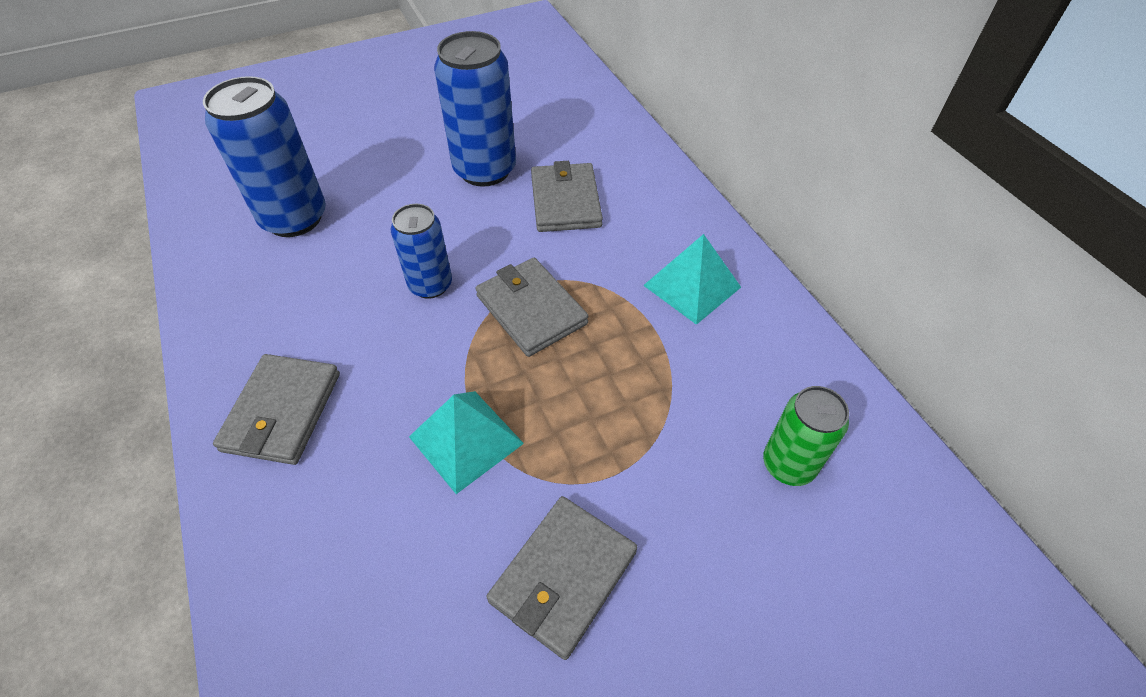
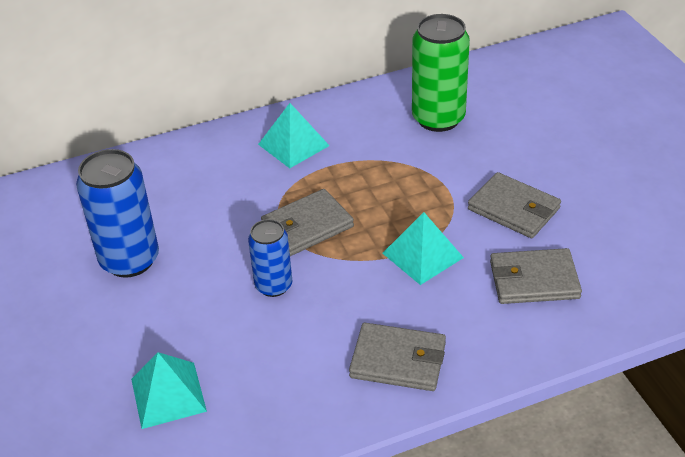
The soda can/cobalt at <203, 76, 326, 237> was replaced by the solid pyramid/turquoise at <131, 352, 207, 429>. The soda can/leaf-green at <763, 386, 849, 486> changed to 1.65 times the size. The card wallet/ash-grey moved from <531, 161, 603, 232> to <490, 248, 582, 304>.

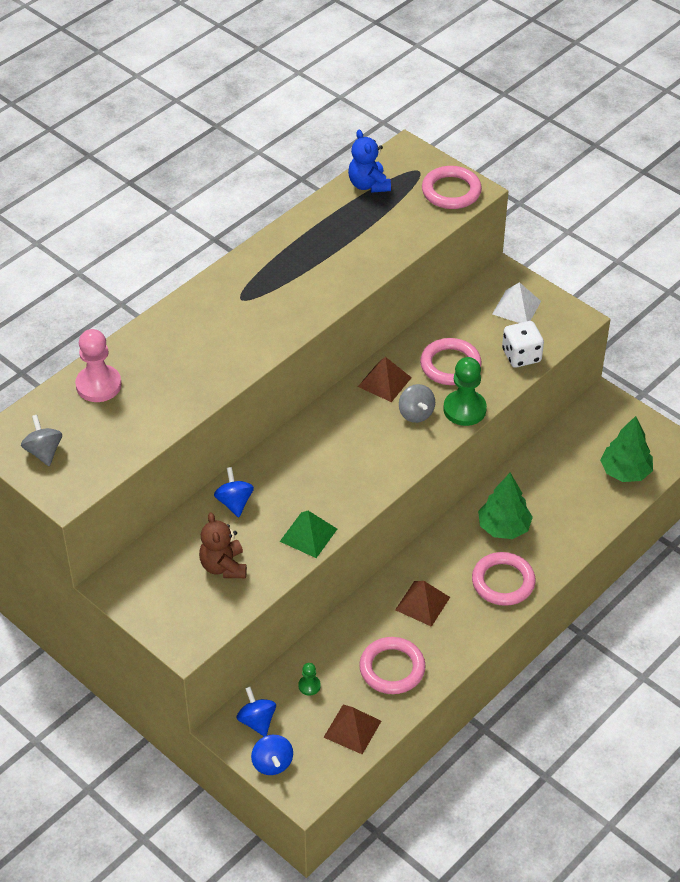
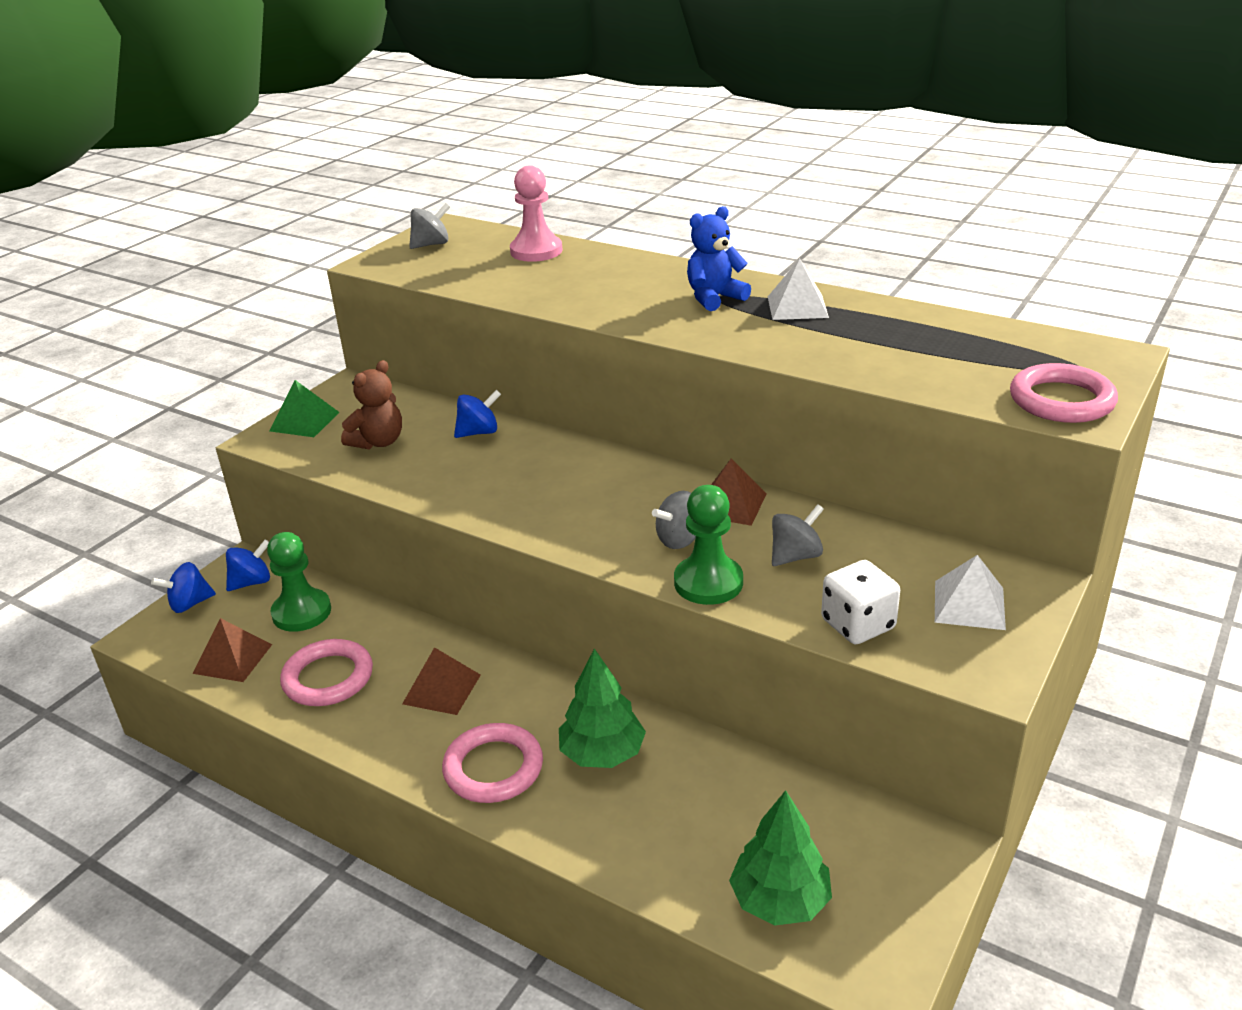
The pawn/leaf-green at <298, 663, 321, 696> changed to 2.06 times the size. The solid pyramid/leaf-green moved from <280, 511, 337, 558> to <269, 380, 340, 437>. The stuffed bear/brown at <199, 512, 247, 578> turned 150 degrees clockwise. The stuffed bear/cobalt moved from <348, 130, 391, 193> to <687, 206, 751, 311>. The solid pyramid/white at <768, 259, 829, 320> appeared. The hoop/rose-pink at <420, 338, 481, 385> was replaced by the whirligig/ash-grey at <772, 504, 824, 566>.

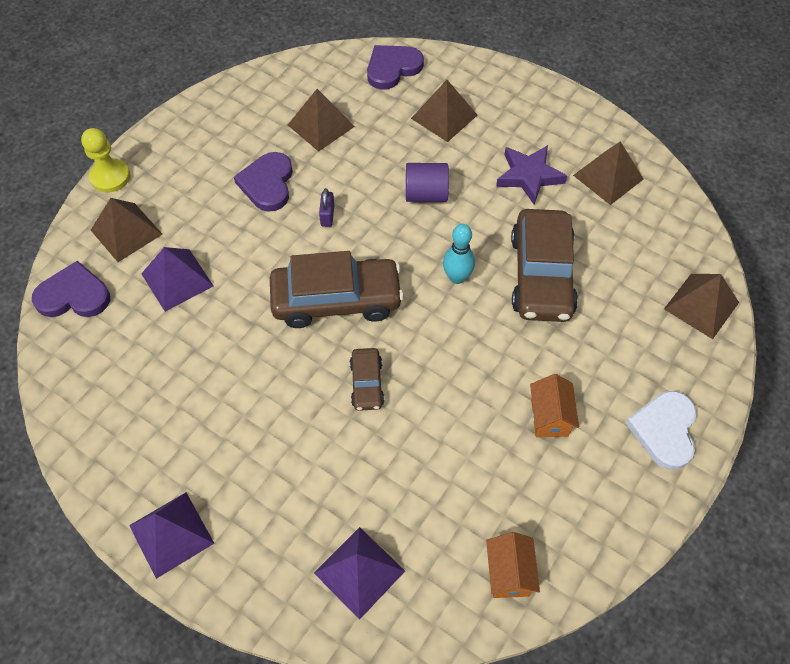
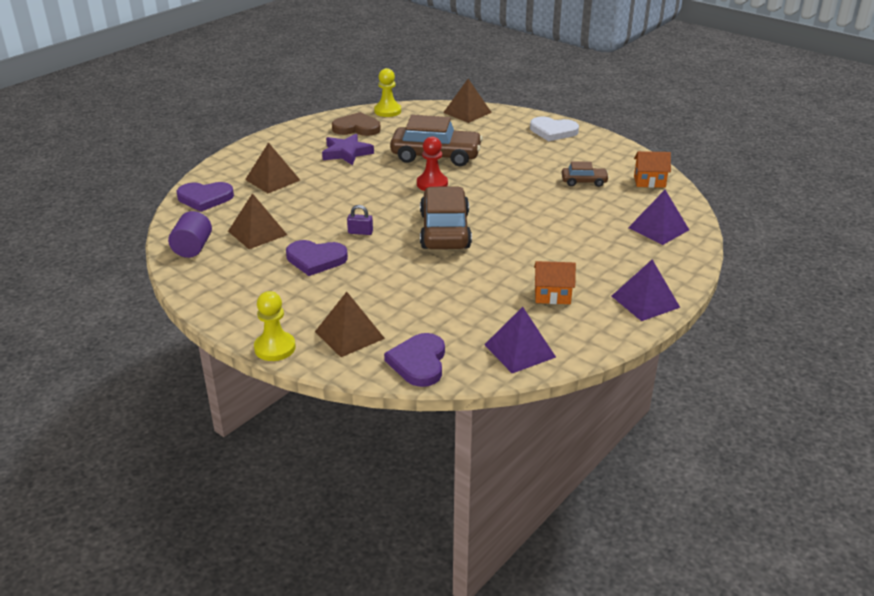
The solid cylinder/purple moved from <406, 163, 449, 202> to <168, 211, 212, 258>. The love heart/purple at <367, 45, 424, 90> turned 60 degrees counterclockwise. The solid pyramid/brown at <573, 141, 643, 205> was replaced by the love heart/brown at <332, 112, 381, 136>. The pawn/bright yellow at <374, 68, 401, 117> appeared. The skittle/turquoise at <443, 224, 475, 284> was replaced by the pawn/crimson at <417, 136, 448, 191>. The solid pyramid/purple moved from <141, 247, 214, 312> to <484, 307, 556, 373>. The house/orange-coloured moved from <530, 374, 579, 437> to <534, 261, 576, 304>. The toy car/brown moved from <350, 348, 384, 411> to <562, 161, 609, 187>.

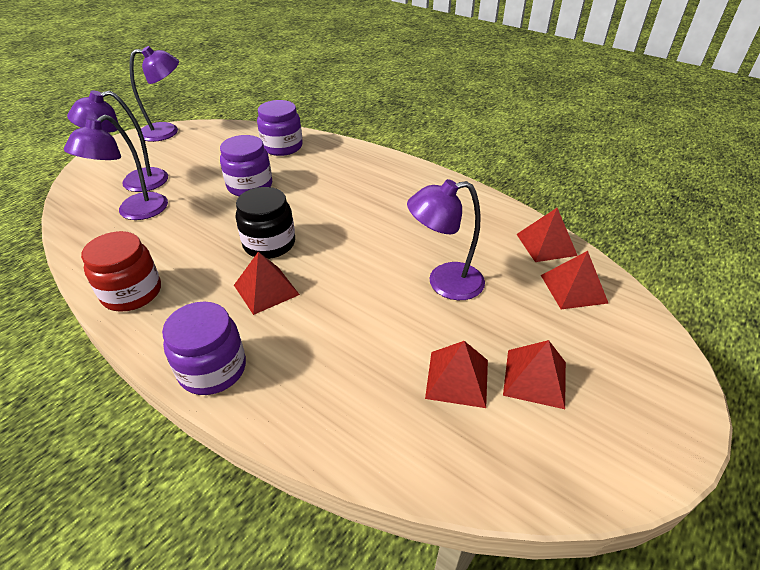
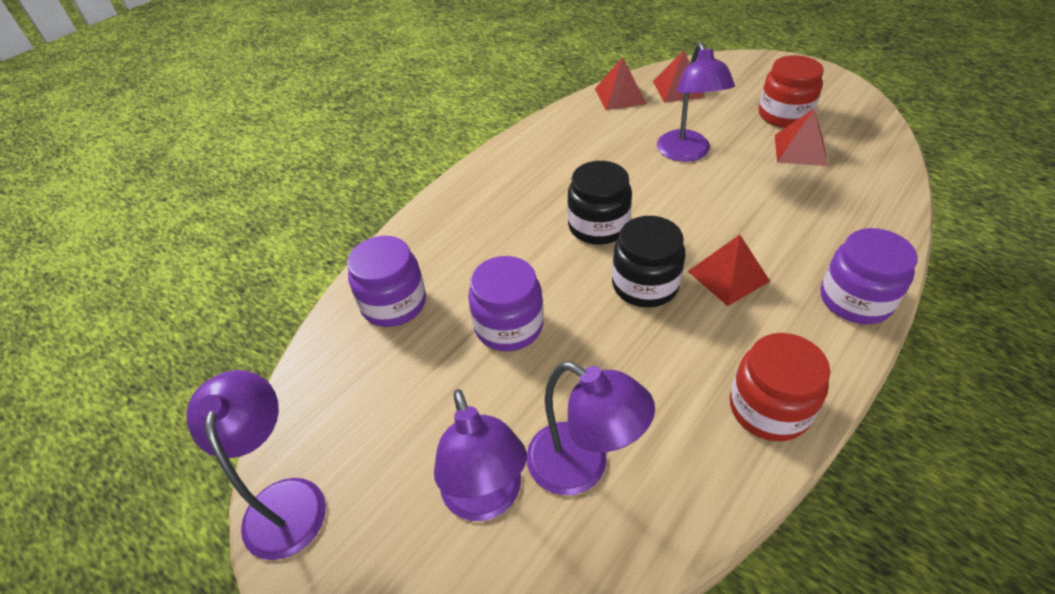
The jam jar/jet-black at <567, 161, 632, 245> appeared. The solid pyramid/crimson at <503, 340, 566, 409> was replaced by the jam jar/crimson at <759, 55, 824, 128>.

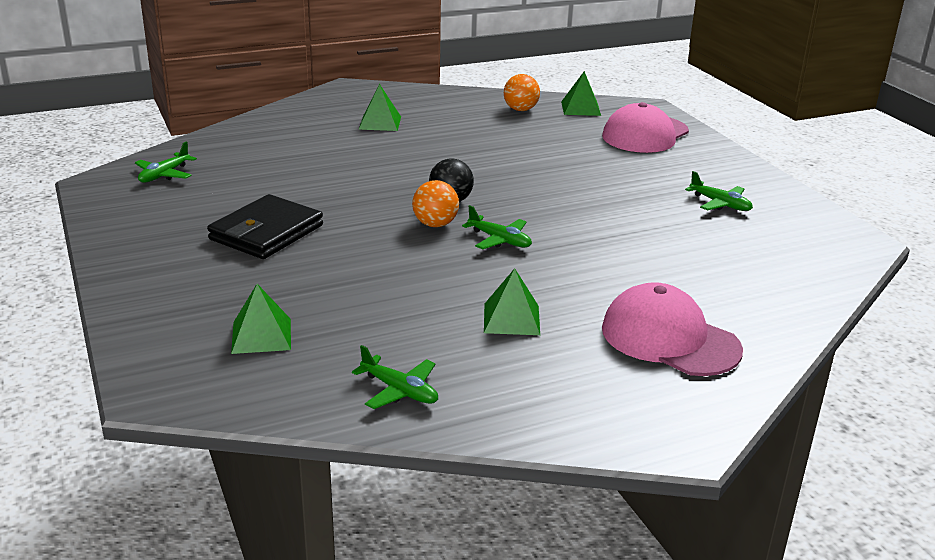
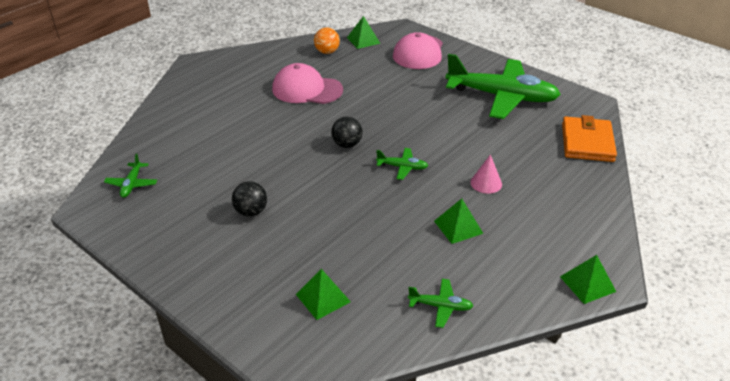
The card wallet/jet-black at <207, 194, 323, 259> was replaced by the play ball/jet-black at <232, 181, 267, 217>. The baseball cap/rose-pink moved from <602, 282, 743, 376> to <272, 63, 343, 104>. The aeroplane/leaf-green at <685, 171, 753, 211> changed to 2.47 times the size. The cone shape/rose-pink at <470, 154, 502, 194> appeared. The solid pyramid/leaf-green moved from <359, 84, 401, 131> to <560, 255, 616, 304>. The card wallet/orange-coloured at <562, 115, 617, 162> appeared. The play ball/orange-coloured at <412, 180, 459, 227> disappeared.

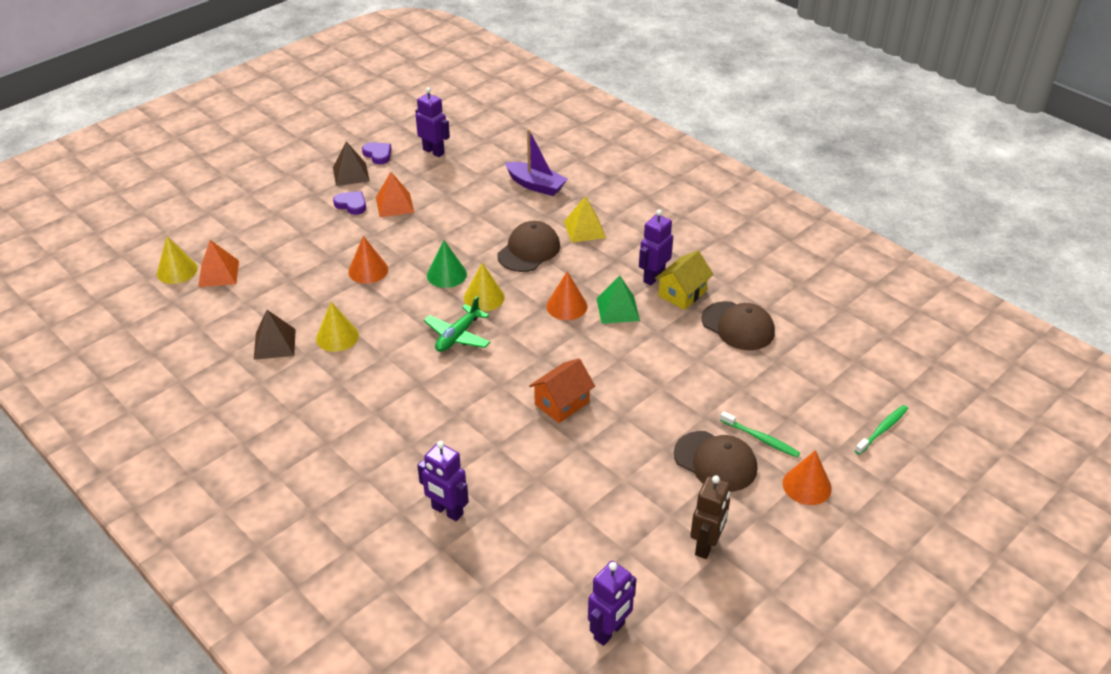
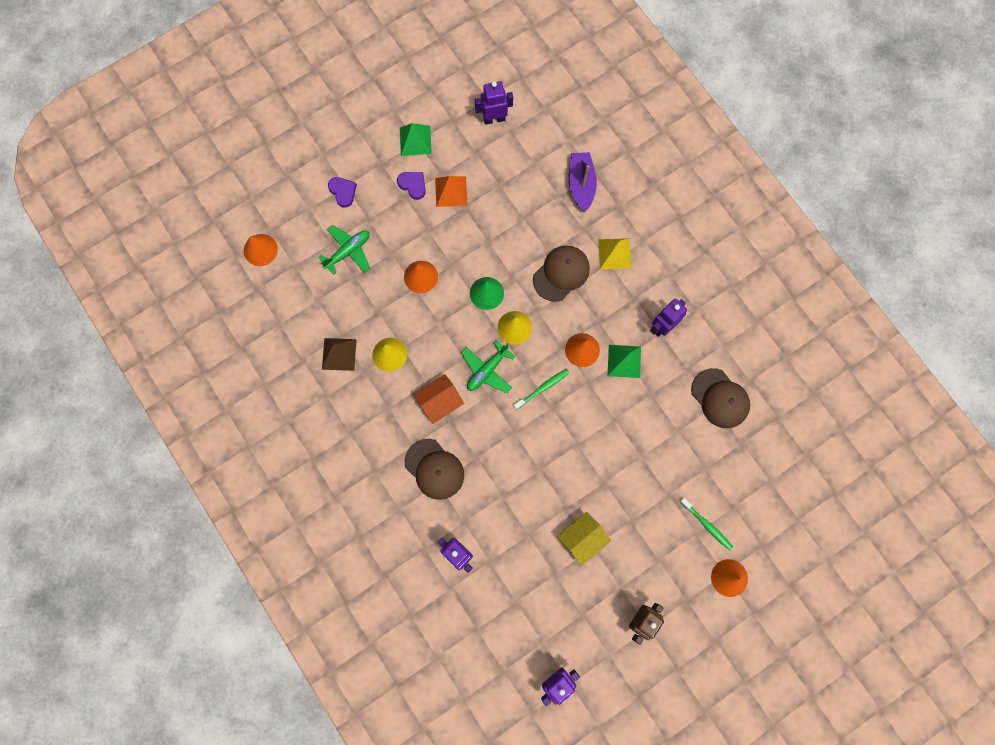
The cone shape/bright yellow at <157, 236, 198, 284> became the cone shape/orange-coloured at <244, 234, 278, 266>. The aeroplane/leaf-green at <318, 225, 370, 275> appeared. The love heart/purple moved from <362, 142, 391, 165> to <328, 177, 357, 207>. The solid pyramid/brown at <333, 141, 370, 186> became the solid pyramid/leaf-green at <400, 123, 432, 156>. The baseball cap/brown moved from <674, 431, 757, 492> to <404, 439, 464, 500>. The house/orange-coloured moved from <529, 358, 595, 423> to <413, 374, 464, 424>. The robot/purple at <415, 87, 450, 157> turned 60 degrees counterclockwise. The tooth brush/leaf-green moved from <855, 405, 908, 455> to <514, 369, 569, 410>. The house/bright yellow moved from <655, 250, 714, 310> to <557, 512, 611, 566>. The sailboat/purple at <505, 129, 567, 196> turned 135 degrees counterclockwise. The solid pyramid/orange-coloured at <198, 240, 239, 287> disappeared.

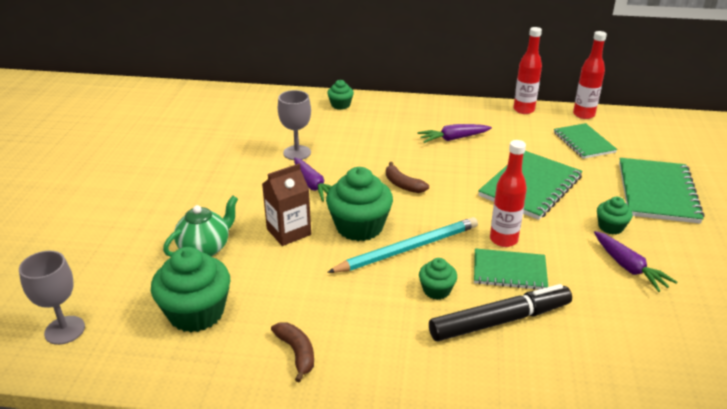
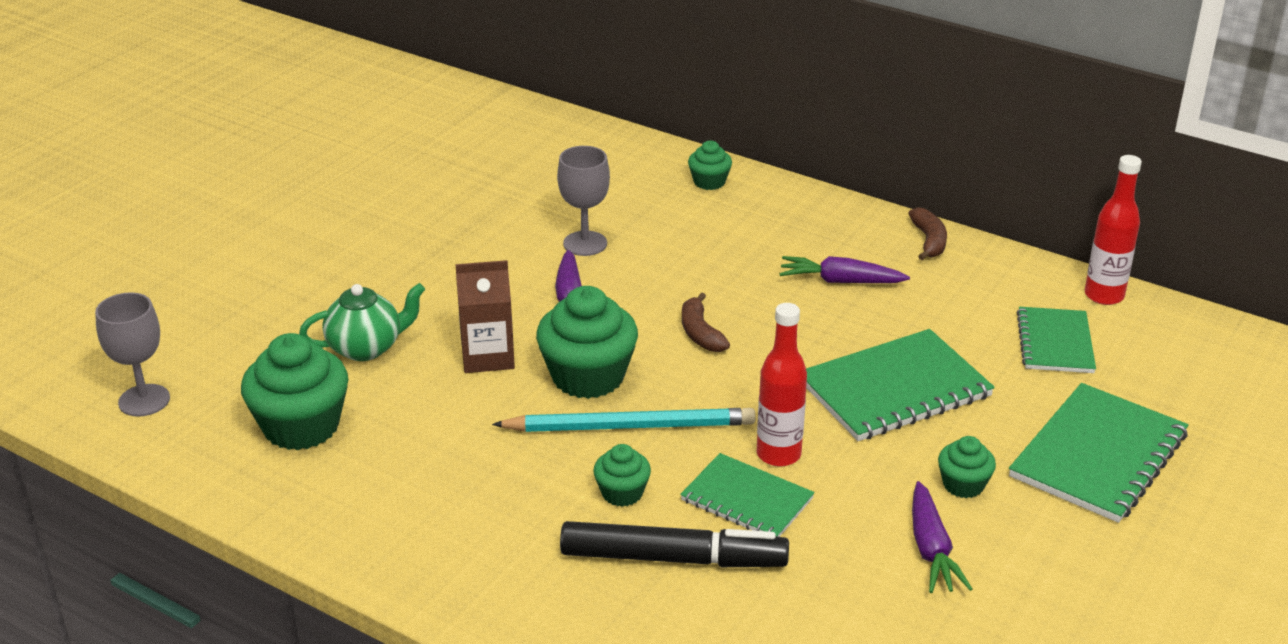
The toy banana/brown moved from <271, 322, 314, 383> to <908, 207, 947, 260>. The flask/crimson at <513, 27, 542, 114> disappeared.

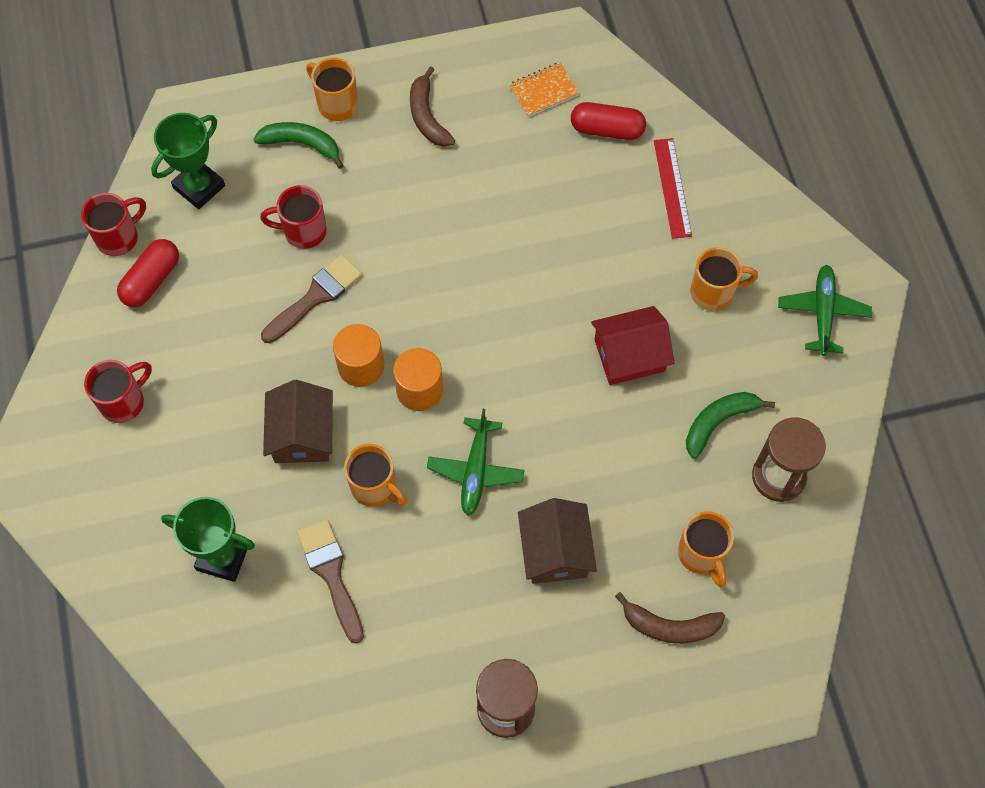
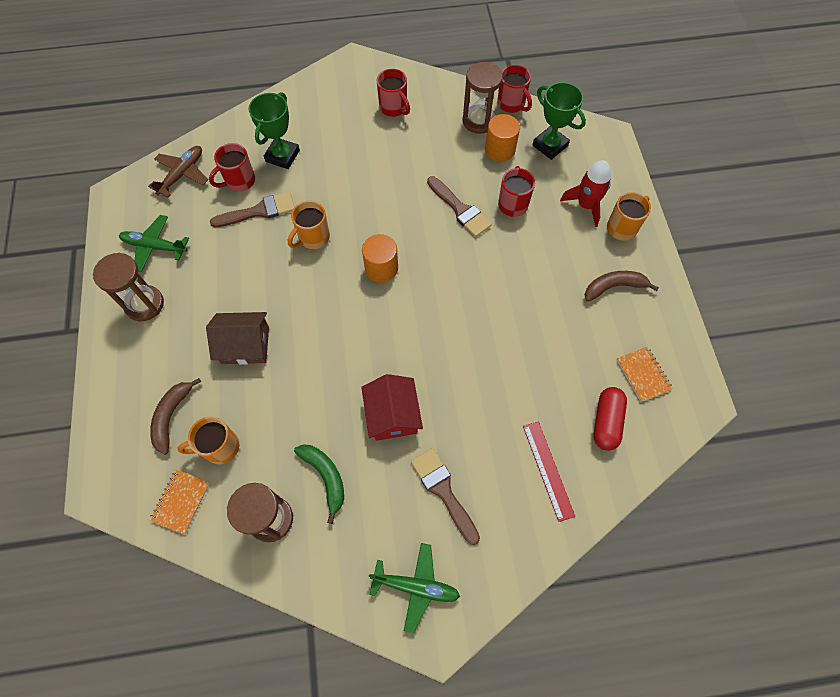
The aeroplane/leaf-green moved from <427, 409, 525, 516> to <119, 215, 189, 272>. The aeroplane/brown at <148, 146, 208, 198> appeared. The notepad/orange-coloured at <149, 470, 210, 534> appeared. The coffee mug/crimson at <209, 143, 255, 192> appeared. The coffee mug/orange-coloured at <690, 247, 758, 311> was replaced by the brush/brown at <411, 448, 480, 545>. The capsule/crimson at <117, 239, 179, 307> was replaced by the sandglass/brown at <462, 62, 503, 134>. The solid cylinder/orange-coloured moved from <333, 324, 384, 387> to <485, 114, 520, 162>. The ruler/crimson at <654, 138, 692, 239> turned 75 degrees clockwise. The toy banana/leaf-green at <254, 122, 344, 169> was replaced by the spaceship/crimson at <560, 160, 611, 227>. The house/brown at <263, 380, 333, 463> disappeared.

